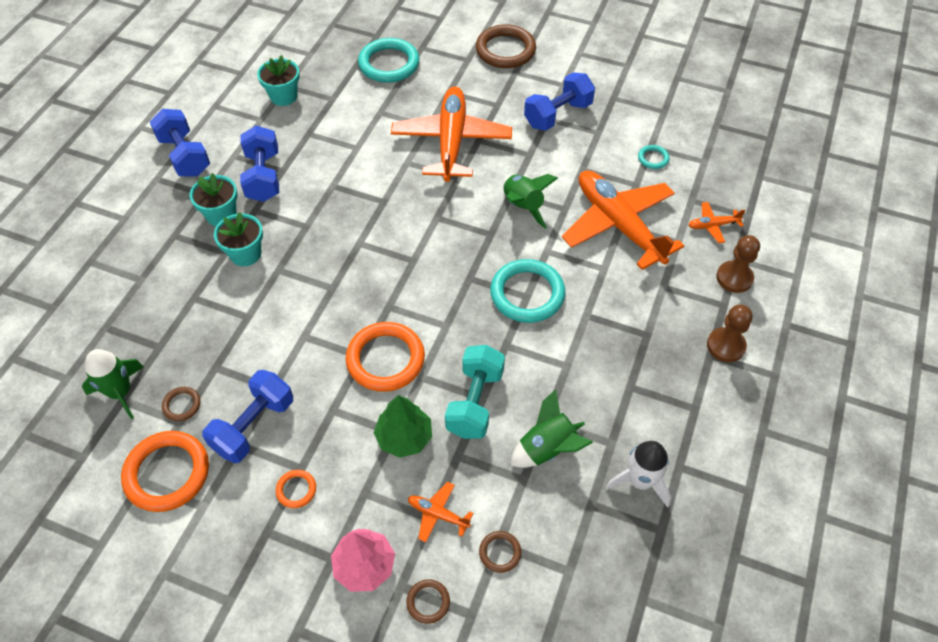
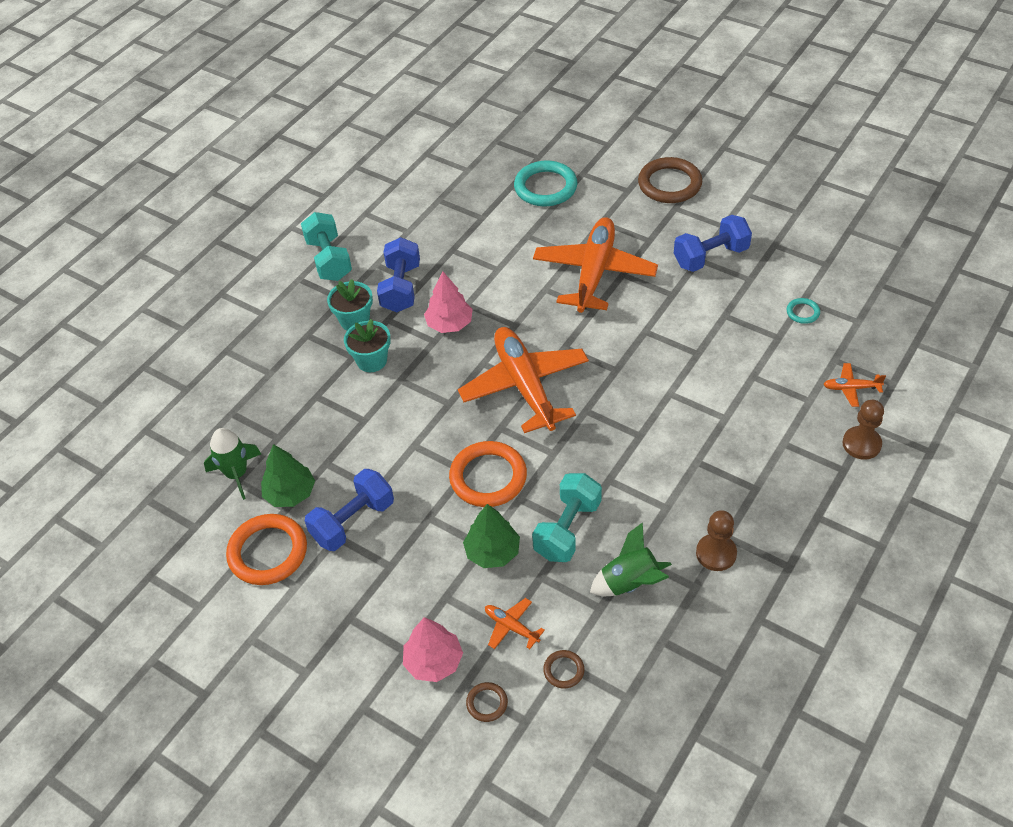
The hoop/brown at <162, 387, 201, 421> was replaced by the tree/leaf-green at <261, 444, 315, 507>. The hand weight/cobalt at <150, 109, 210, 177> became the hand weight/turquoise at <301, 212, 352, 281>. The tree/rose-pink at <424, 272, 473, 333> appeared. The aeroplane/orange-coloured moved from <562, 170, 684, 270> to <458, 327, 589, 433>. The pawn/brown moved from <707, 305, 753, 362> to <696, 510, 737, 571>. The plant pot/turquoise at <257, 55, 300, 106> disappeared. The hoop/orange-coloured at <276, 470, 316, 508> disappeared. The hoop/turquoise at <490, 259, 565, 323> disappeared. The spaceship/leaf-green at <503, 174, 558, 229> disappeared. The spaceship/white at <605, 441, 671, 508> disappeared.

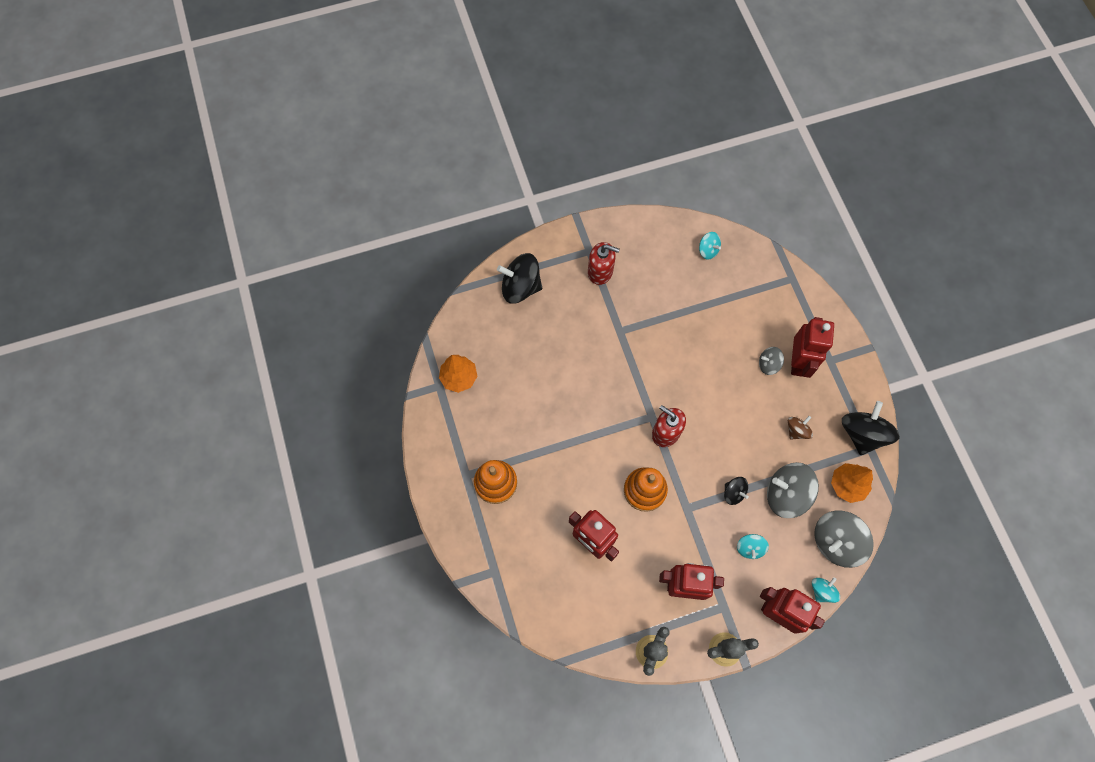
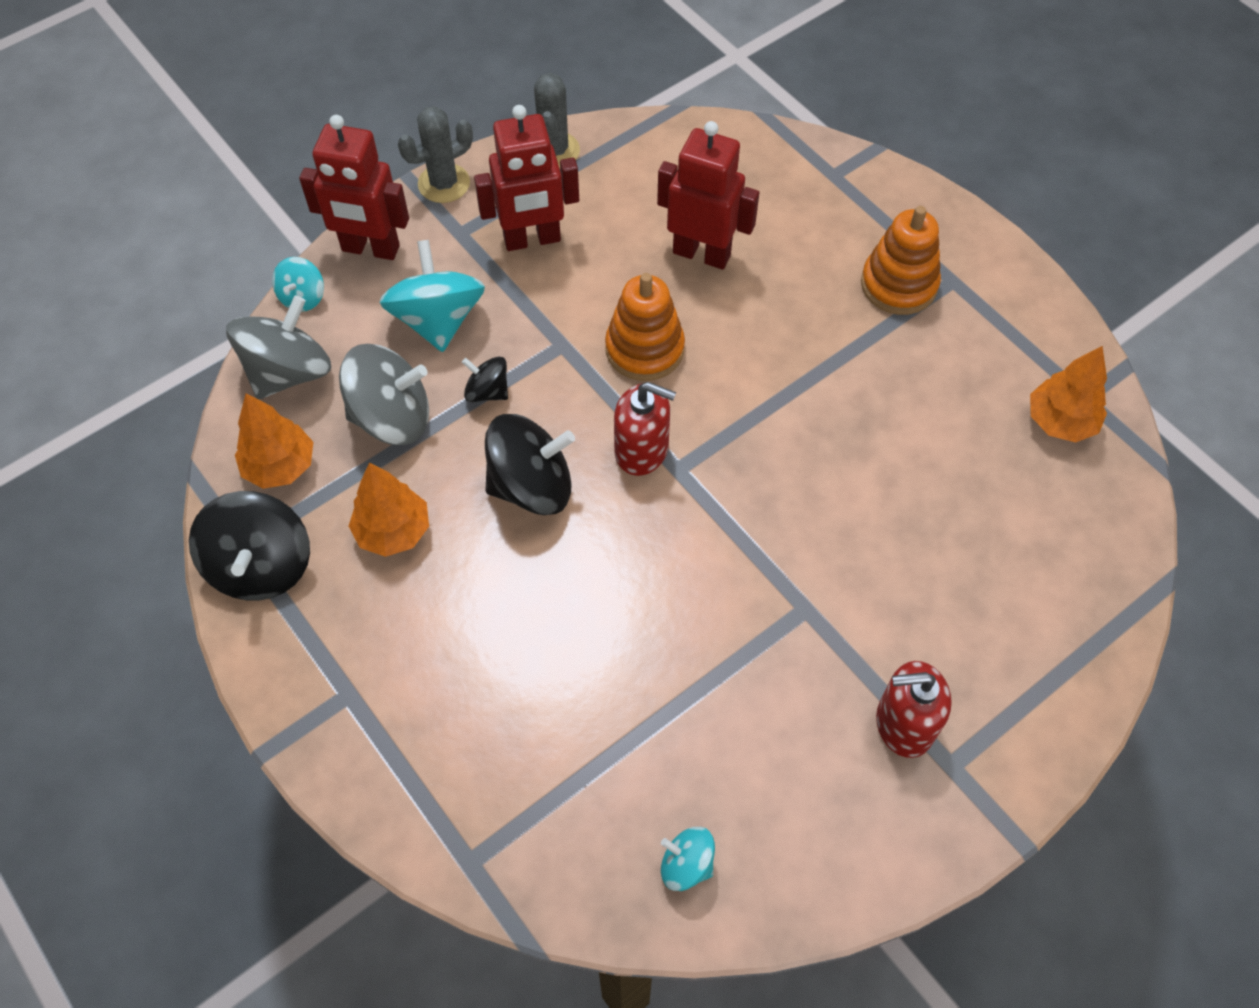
The whirligig/brown at <788, 416, 813, 439> was replaced by the tree/orange-coloured at <349, 463, 429, 557>. The whirligig/turquoise at <737, 534, 769, 559> changed to 1.89 times the size. The whirligig/jet-black moved from <497, 253, 542, 304> to <485, 414, 575, 515>. The whirligig/ash-grey at <759, 347, 784, 375> disappeared. The robot/crimson at <791, 317, 834, 378> disappeared.

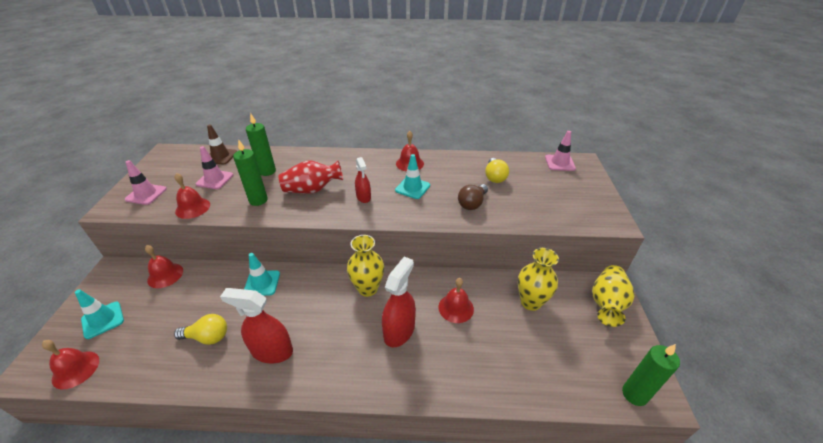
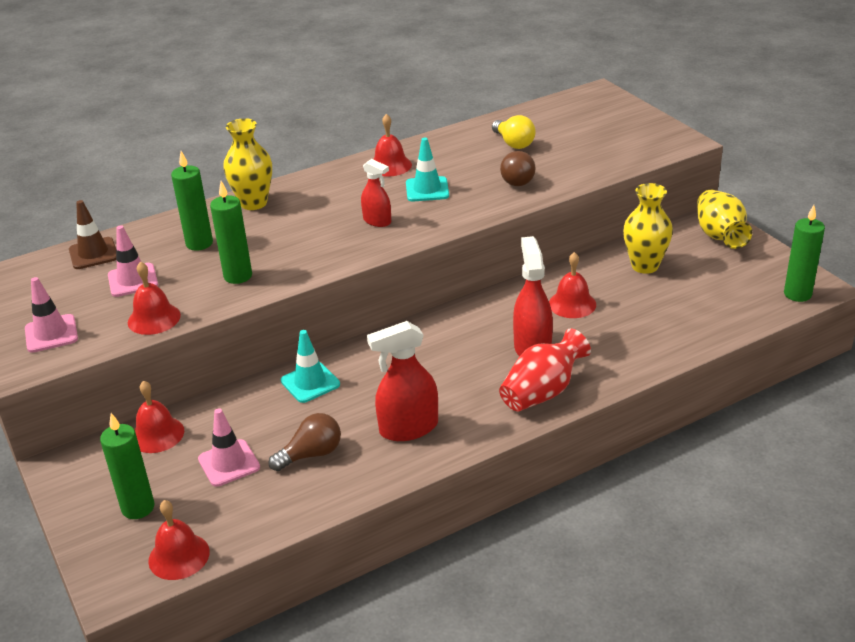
The safety cone/turquoise at <75, 289, 124, 339> was replaced by the wax candle/leaf-green at <100, 413, 154, 519>. The safety cone/rose-pink moved from <545, 131, 576, 171> to <198, 408, 260, 487>. The tall vase/bright yellow moved from <347, 235, 384, 297> to <223, 118, 272, 210>. The light bulb/bright yellow at <174, 314, 227, 345> became the light bulb/brown at <268, 413, 341, 471>. The tall vase/crimson moved from <279, 160, 343, 194> to <499, 328, 591, 411>.

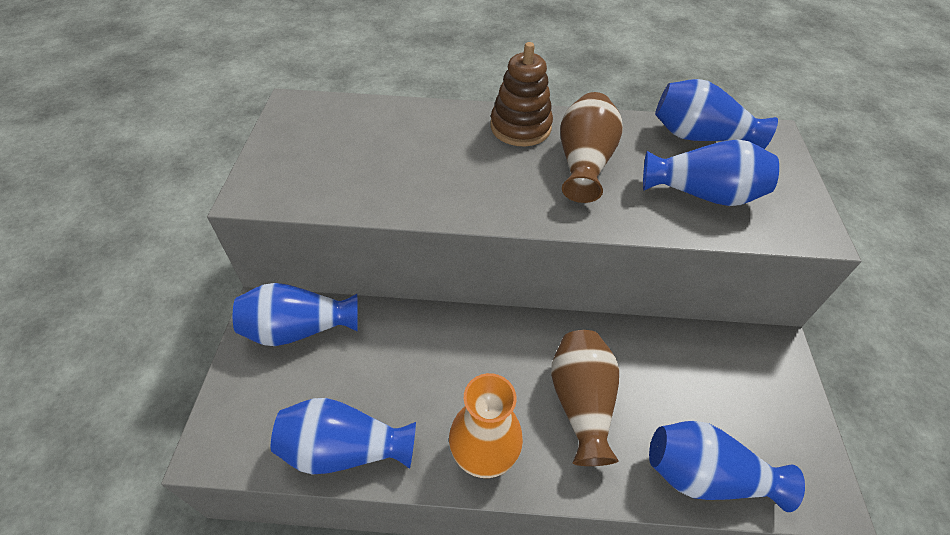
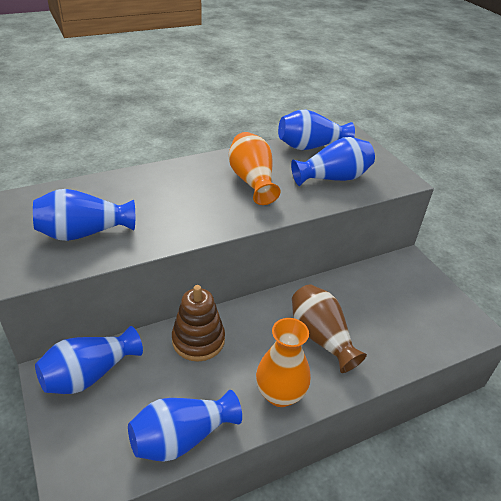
The tall vase/cobalt moved from <649, 421, 805, 512> to <33, 189, 135, 241>. The ring stacker/brown moved from <490, 42, 553, 146> to <172, 285, 225, 362>. The tall vase/brown at <560, 92, 623, 203> became the tall vase/orange-coloured at <228, 132, 281, 205>.

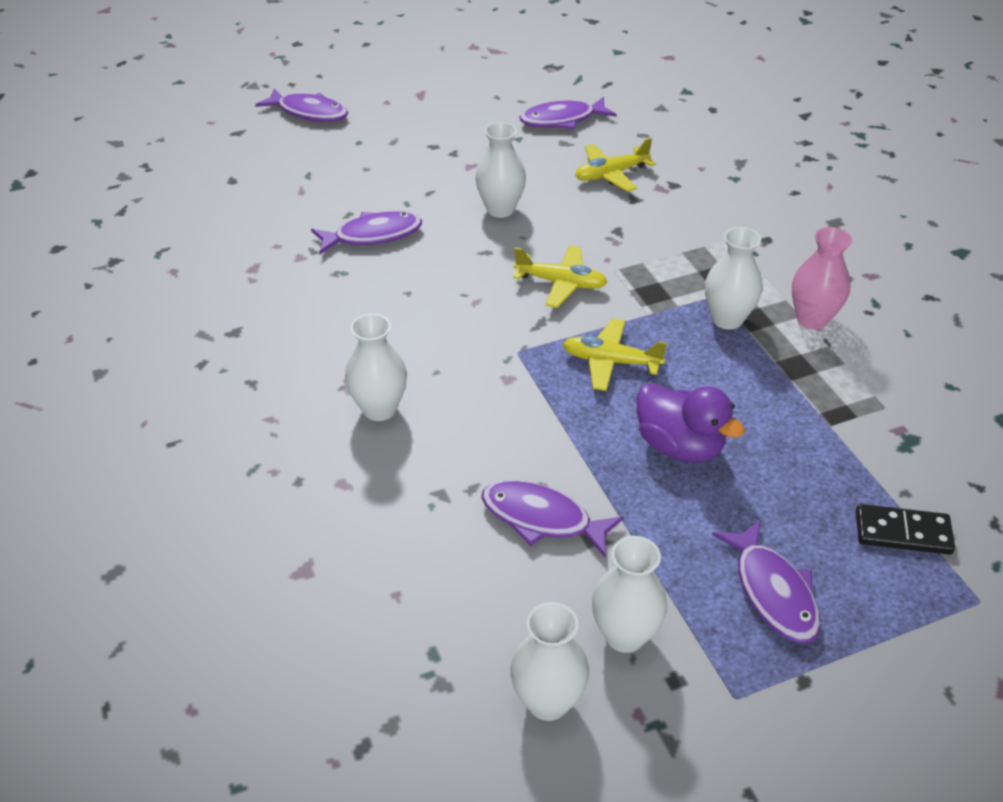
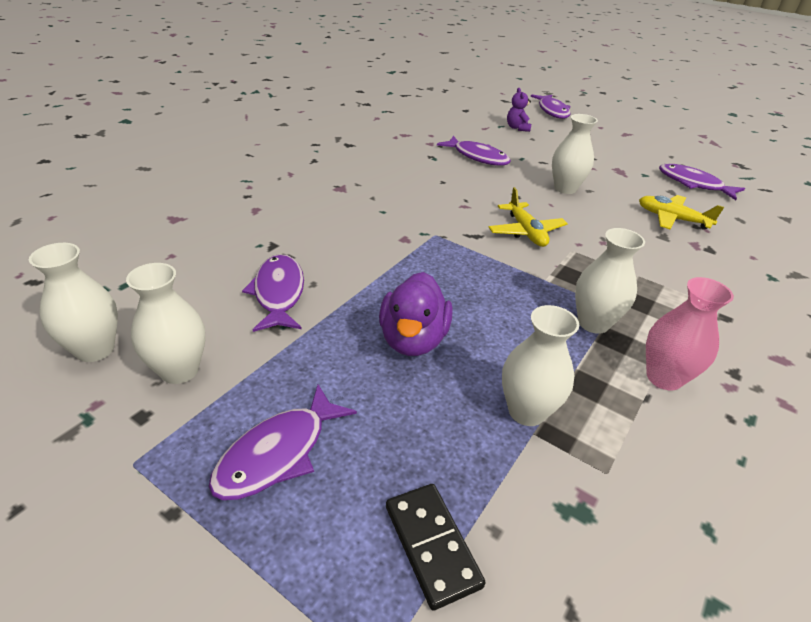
The tall vase/white moved from <345, 314, 407, 421> to <502, 305, 579, 426>. The stuffed bear/purple at <507, 88, 531, 132> appeared. The aeroplane/bright yellow at <563, 318, 667, 391> disappeared.

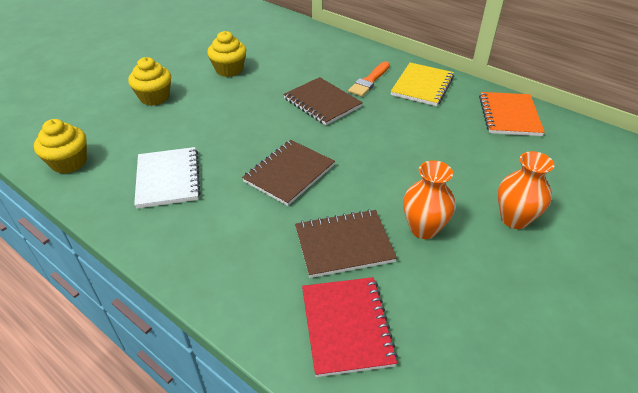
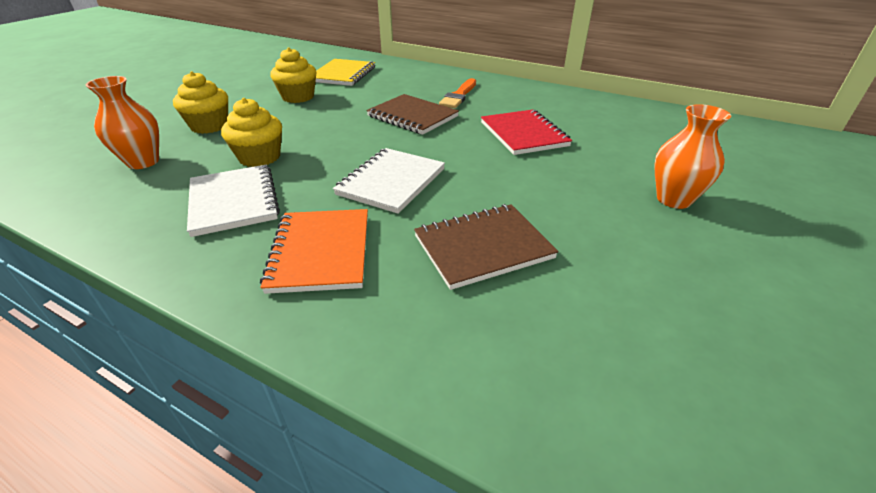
The tall vase/orange-coloured moved from <403, 160, 455, 239> to <85, 76, 159, 169>. The muffin/bright yellow moved from <34, 119, 87, 174> to <221, 98, 282, 167>. The notepad/orange-coloured moved from <479, 92, 545, 136> to <260, 209, 368, 294>. The notepad/bright yellow moved from <391, 63, 454, 106> to <316, 59, 375, 86>. The notepad/brown at <242, 140, 335, 206> became the notepad/white at <333, 148, 445, 214>. The notepad/crimson moved from <302, 277, 398, 377> to <481, 110, 572, 155>.

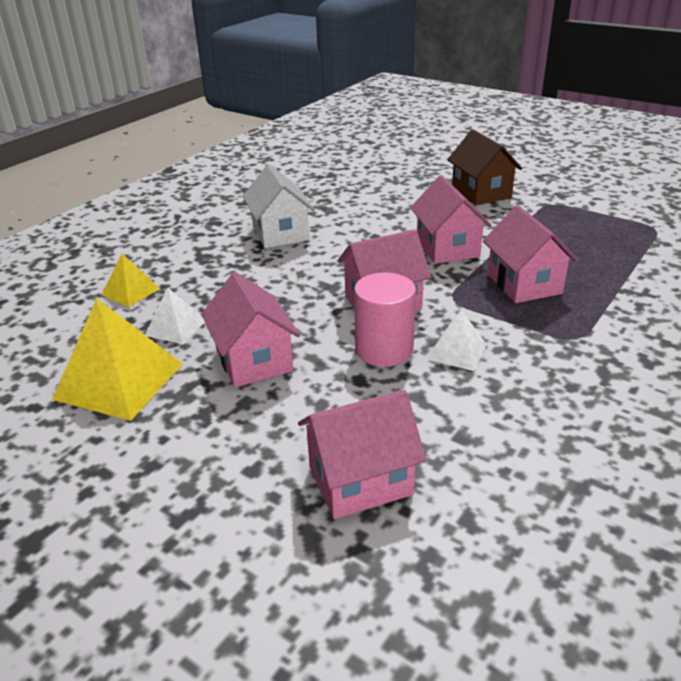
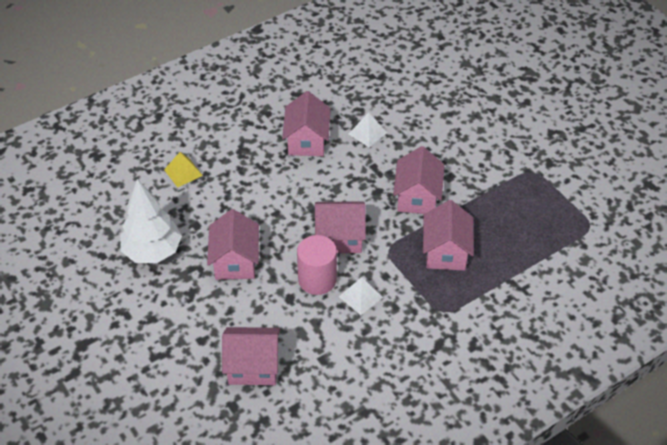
The solid pyramid/bright yellow at <52, 298, 183, 421> was replaced by the tree/white at <120, 179, 182, 263>. The house/white at <243, 164, 315, 248> became the house/rose-pink at <282, 91, 331, 156>. The solid pyramid/white moved from <145, 288, 205, 344> to <349, 112, 387, 147>. The house/brown at <447, 129, 522, 205> disappeared.

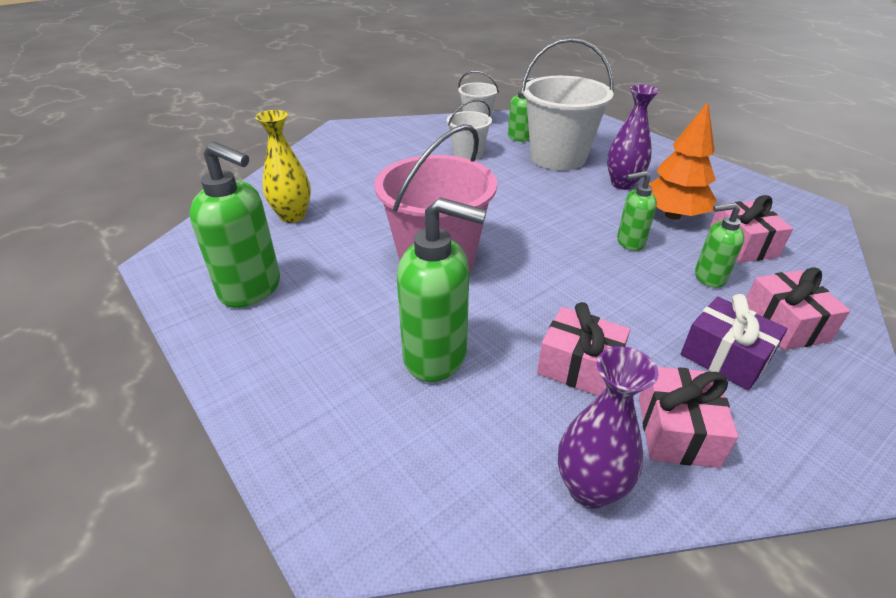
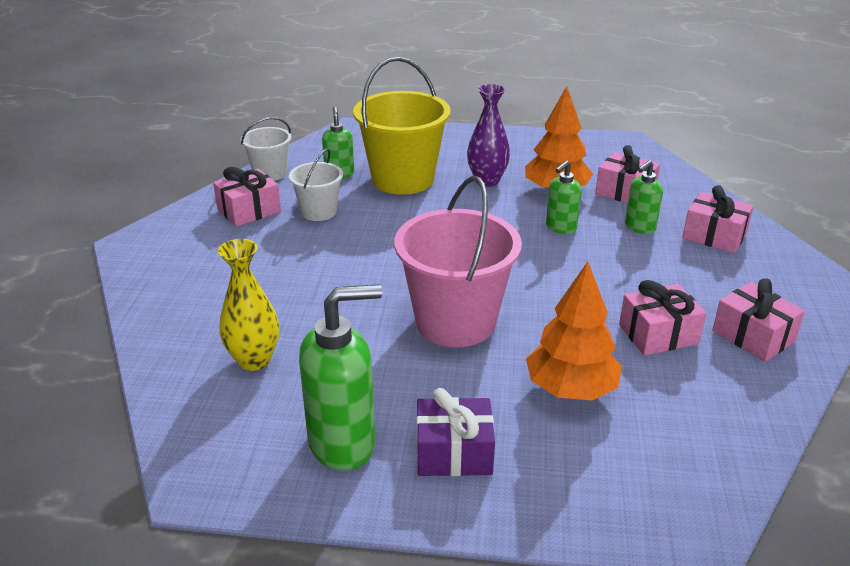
The gift/rose-pink at <213, 167, 281, 227> appeared. The bucket/white at <521, 38, 614, 170> became the bucket/bright yellow at <353, 57, 451, 195>. The gift/purple moved from <681, 294, 788, 390> to <416, 388, 495, 476>. The soap pump/leaf-green at <397, 197, 487, 382> was replaced by the tree/orange-coloured at <526, 262, 622, 400>. The tall vase/purple at <558, 346, 659, 509> disappeared.

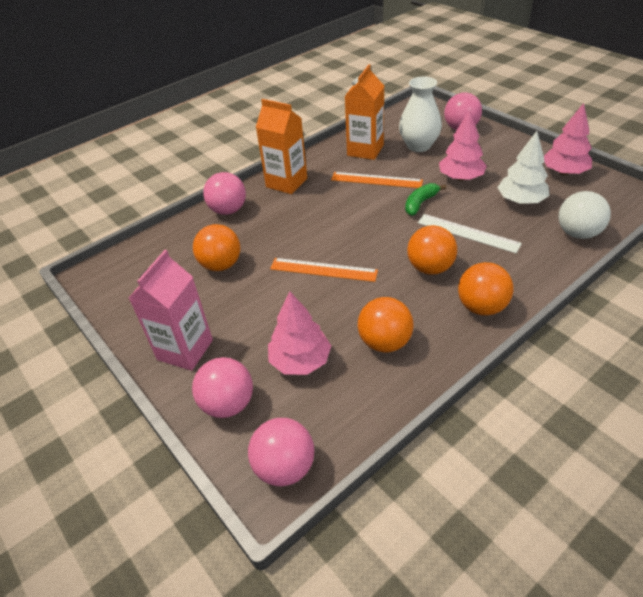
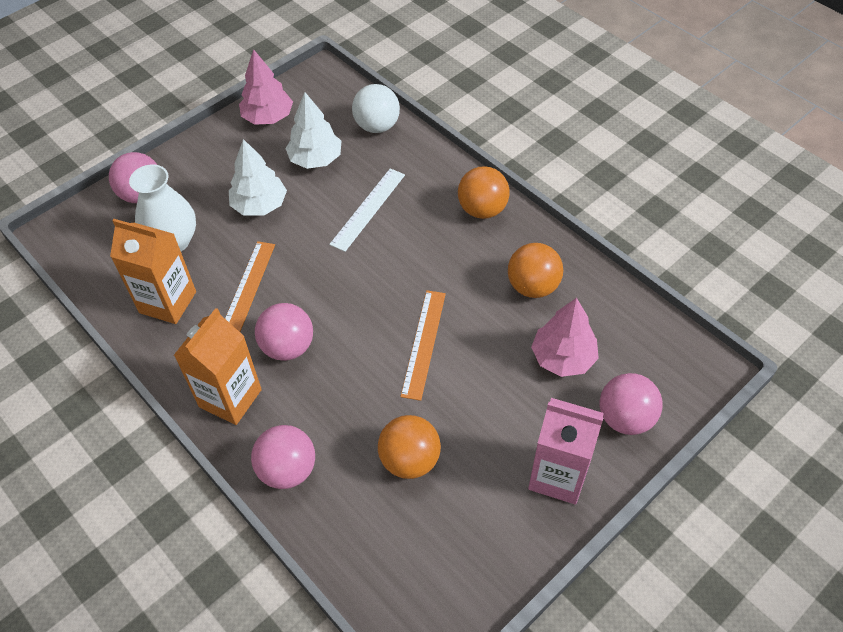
The tree/rose-pink at <439, 110, 487, 181> became the tree/white at <229, 139, 287, 216>. The play ball/rose-pink moved from <248, 418, 314, 486> to <255, 303, 313, 361>. The toy banana/leaf-green at <405, 183, 446, 216> disappeared. The play ball/orange-coloured at <407, 225, 457, 275> disappeared.

